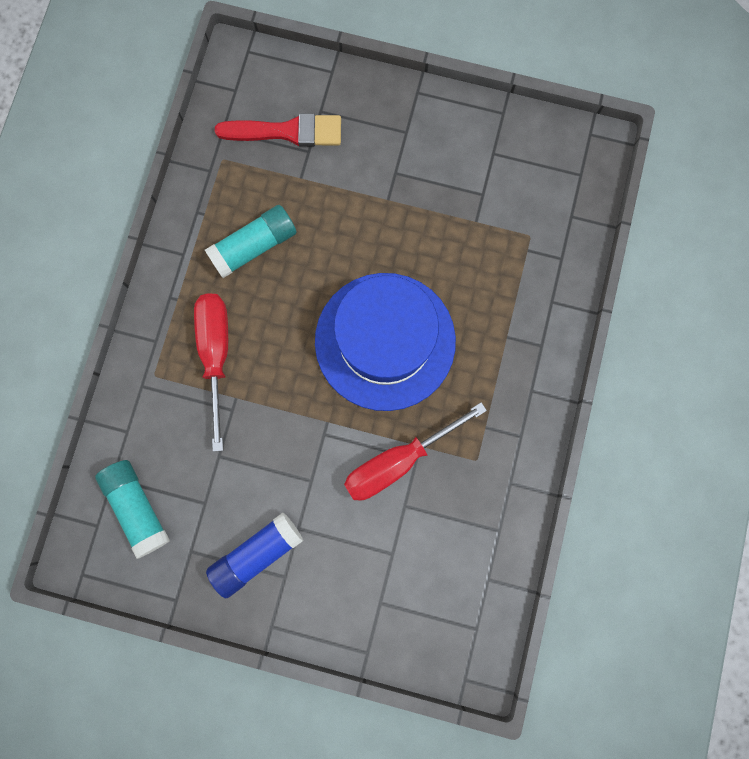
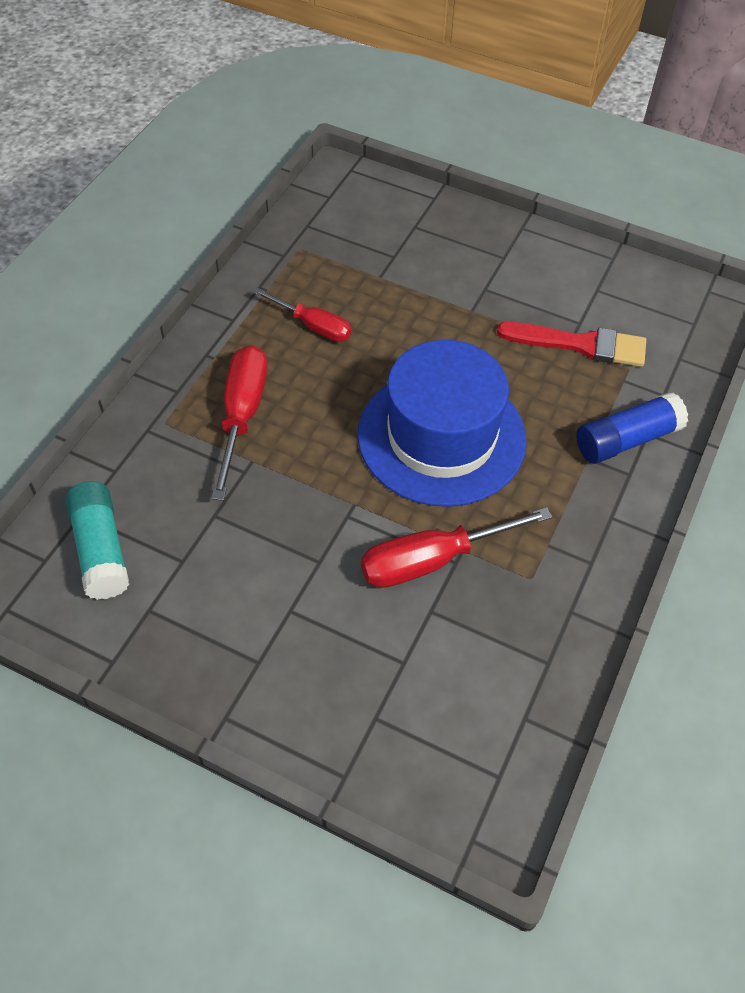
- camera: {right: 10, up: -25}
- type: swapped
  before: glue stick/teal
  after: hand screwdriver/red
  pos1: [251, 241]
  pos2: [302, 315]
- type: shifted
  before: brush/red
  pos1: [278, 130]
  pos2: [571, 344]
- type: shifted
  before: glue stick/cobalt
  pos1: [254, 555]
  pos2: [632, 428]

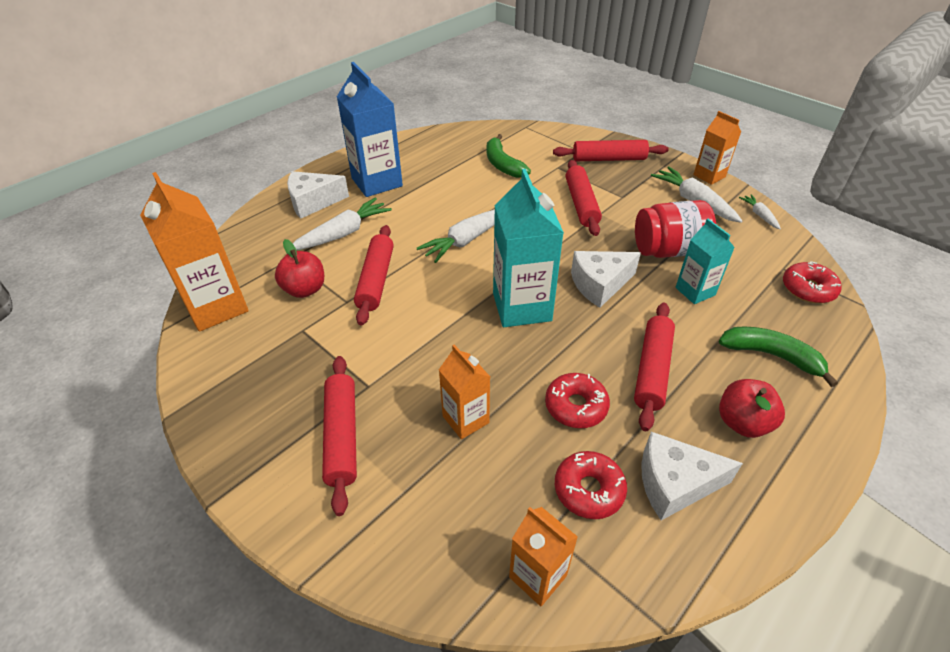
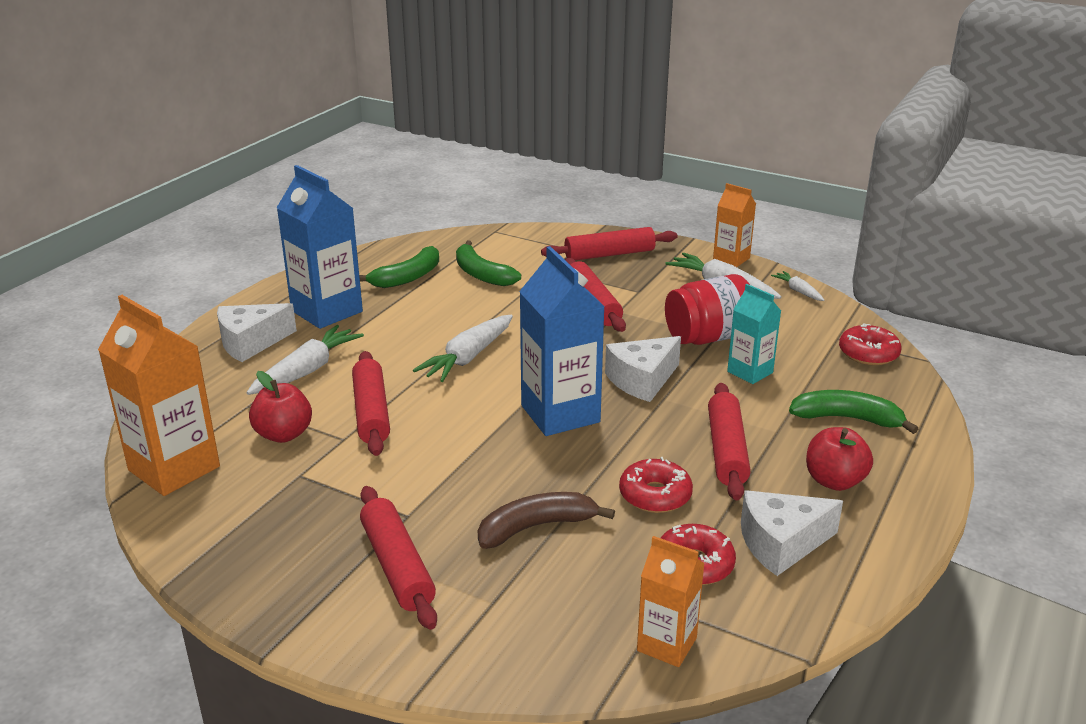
- camera: {right: -15, up: -15}
- type: new
  after: banana fruit/leaf-green
  pos2: [399, 267]
- type: swapped
  before: carton/bright orange
  after: banana fruit/brown
  pos1: [464, 392]
  pos2: [546, 520]
- type: repainted
  before: carton/teal
  after: carton/cobalt
  pos1: [528, 248]
  pos2: [562, 341]

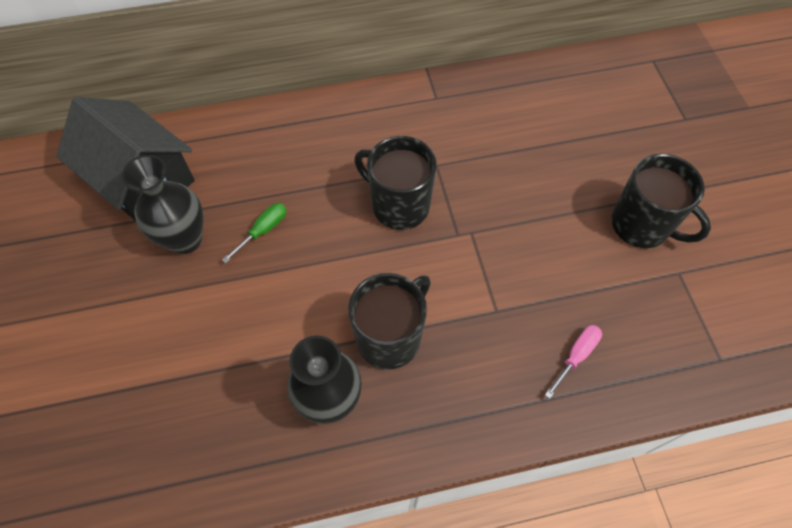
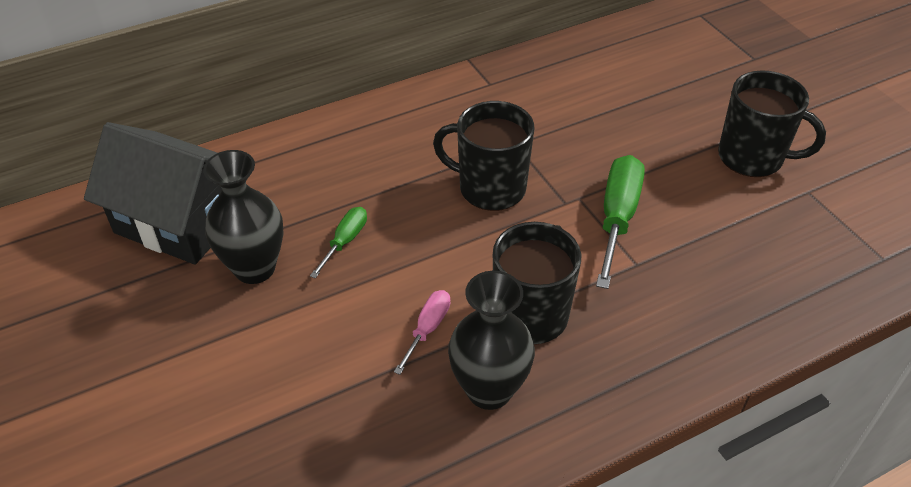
- camera: {right: -15, up: -15}
- type: shifted
  before: hand screwdriver/rosy
  pos1: [573, 362]
  pos2: [422, 332]
- type: new
  after: hand screwdriver/leaf-green
  pos2: [620, 222]

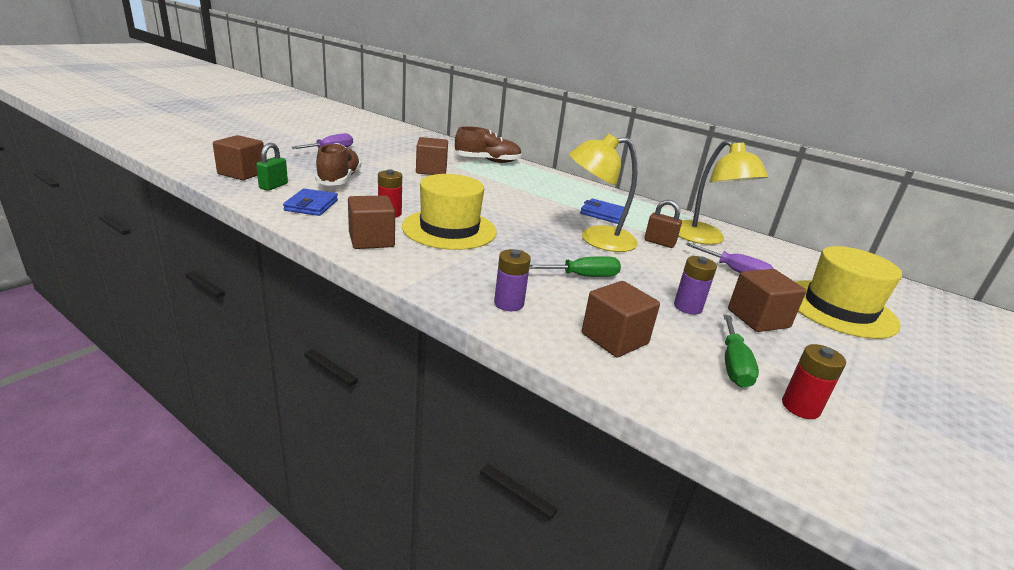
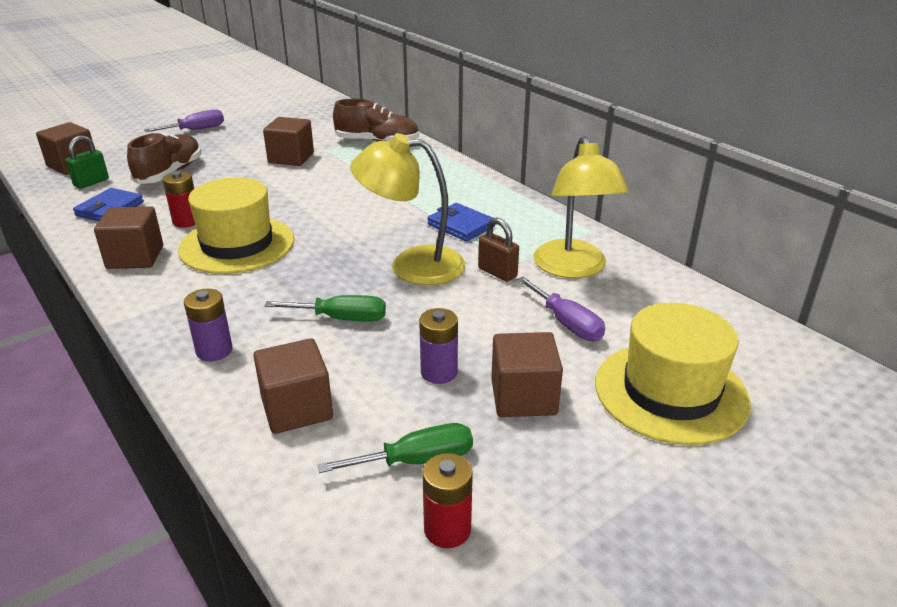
- camera: {right: 20, up: 5}
- type: rotated
  before: hand screwdriver/leaf-green
  pos1: [741, 351]
  pos2: [395, 448]
  turn: -135

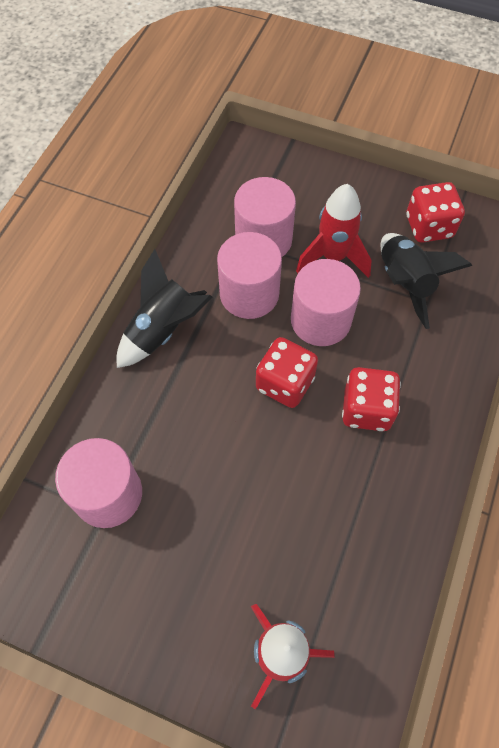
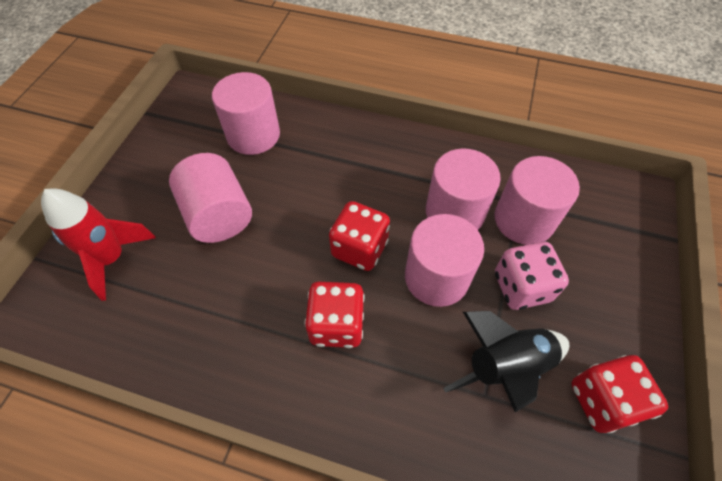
- camera: {right: 85, up: -5}
- type: new
  after: cylinder shape/rosy
  pos2: [210, 198]
- type: swapped
  before: rocket/red
  after: dice/rosy
  pos1: [334, 231]
  pos2: [532, 276]
- type: gone
  before: rocket/black
  pos1: [164, 308]

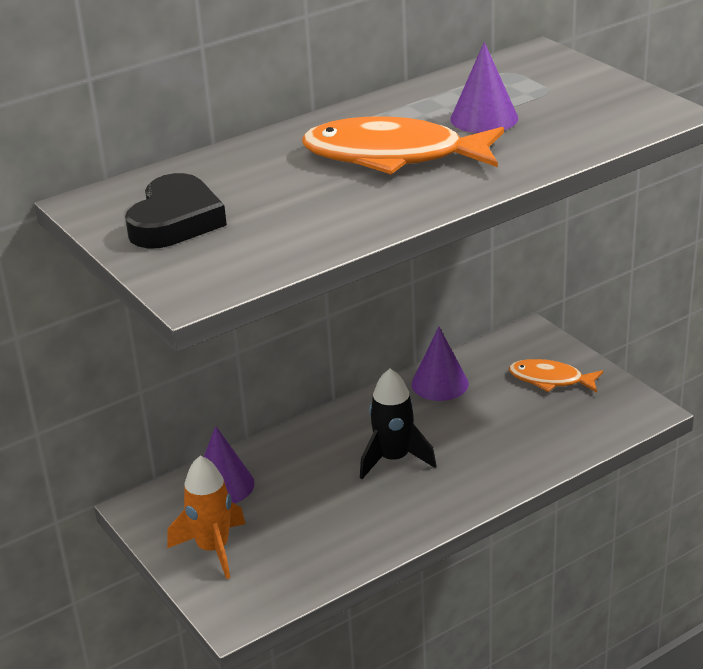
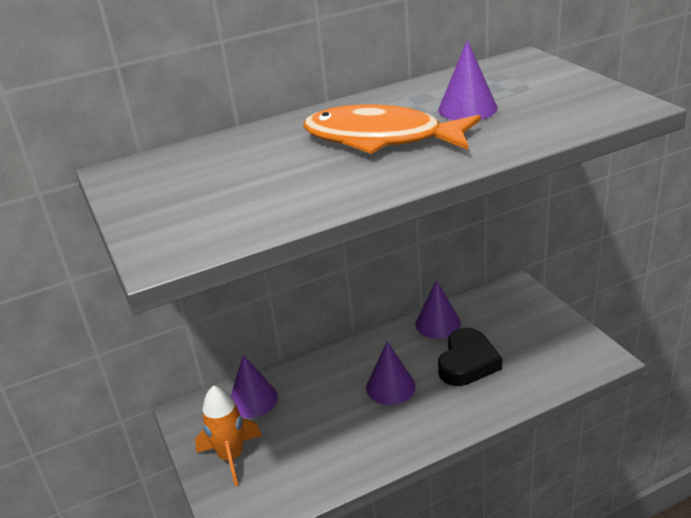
- camera: {right: 10, up: 0}
- type: swapped
  before: rocket/black
  after: cone/violet
  pos1: [398, 424]
  pos2: [391, 373]
- type: shifted
  before: heart/black
  pos1: [176, 210]
  pos2: [470, 357]
- type: gone
  before: fish/bright orange
  pos1: [556, 376]

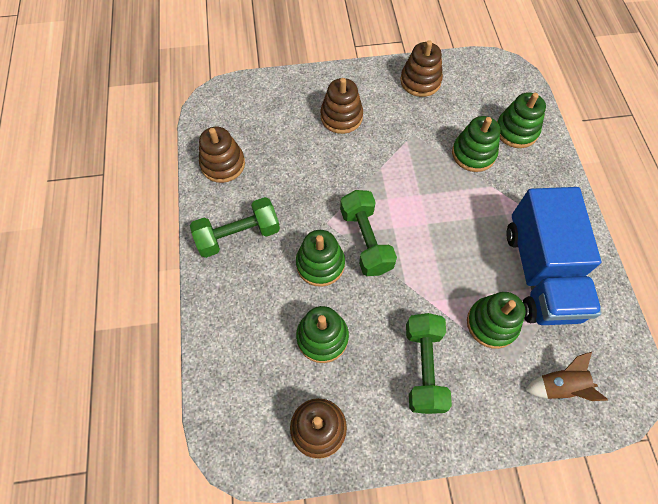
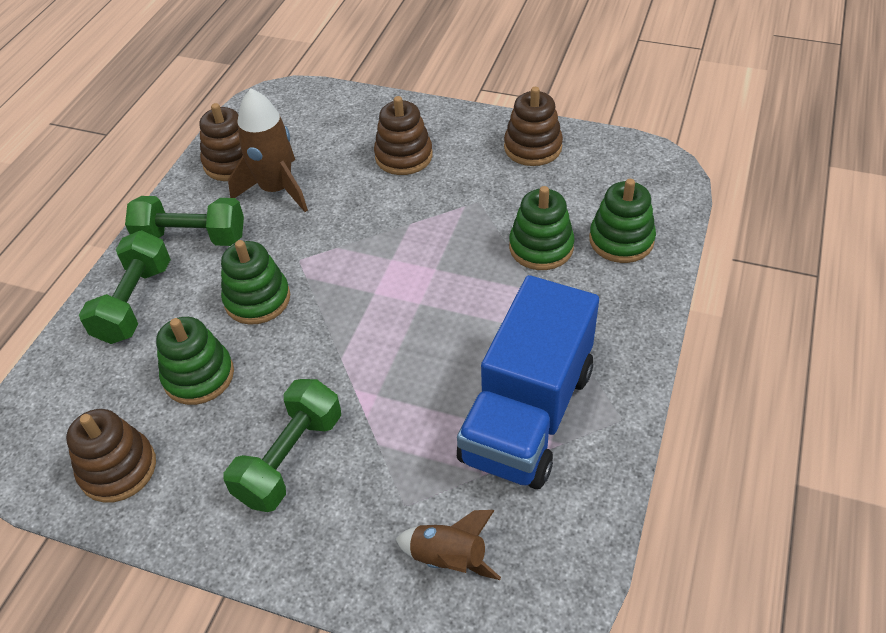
- camera: {right: 30, up: -15}
- type: shifted
  before: hand weight/leaf-green
  pos1: [368, 233]
  pos2: [125, 287]
- type: new
  after: rocket/brown
  pos2: [268, 150]
- type: gone
  before: ring stacker/leaf-green
  pos1: [496, 320]

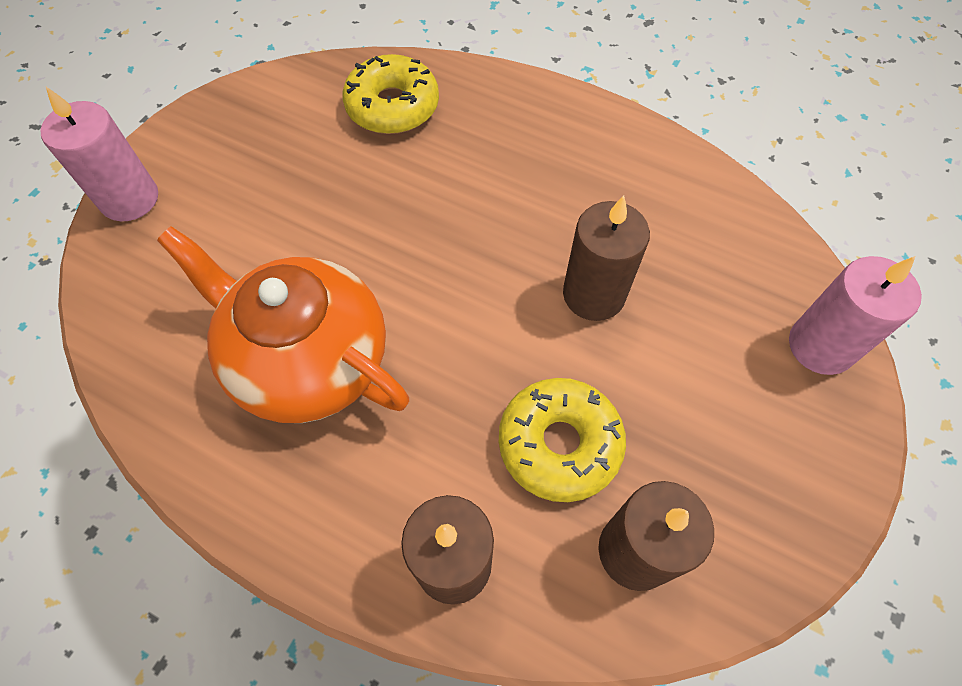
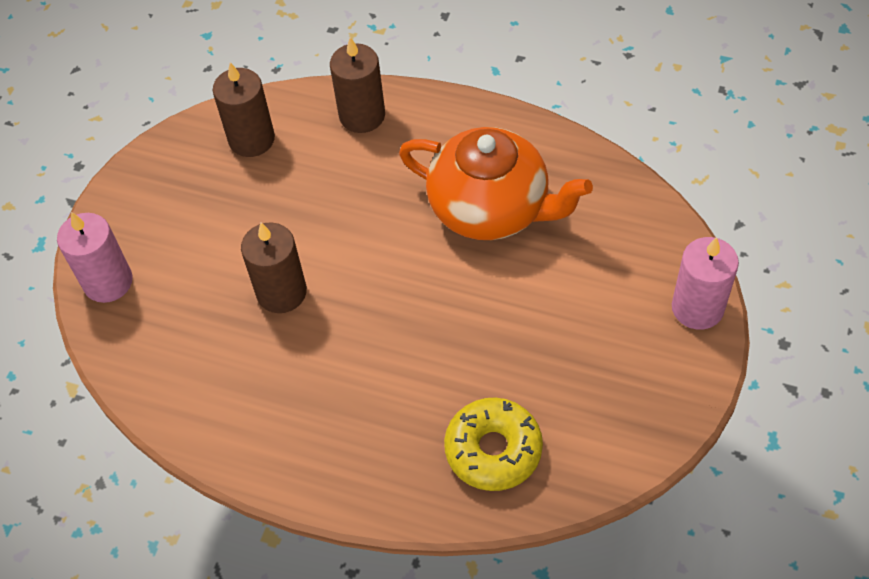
- camera: {right: 175, up: -5}
- type: gone
  before: donut/bright yellow
  pos1: [562, 440]

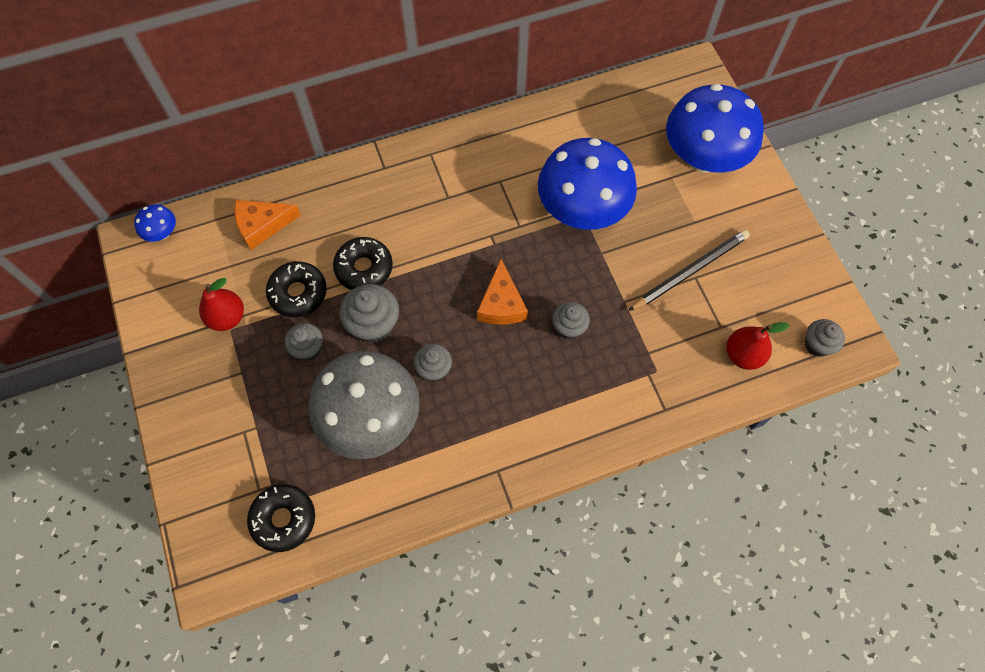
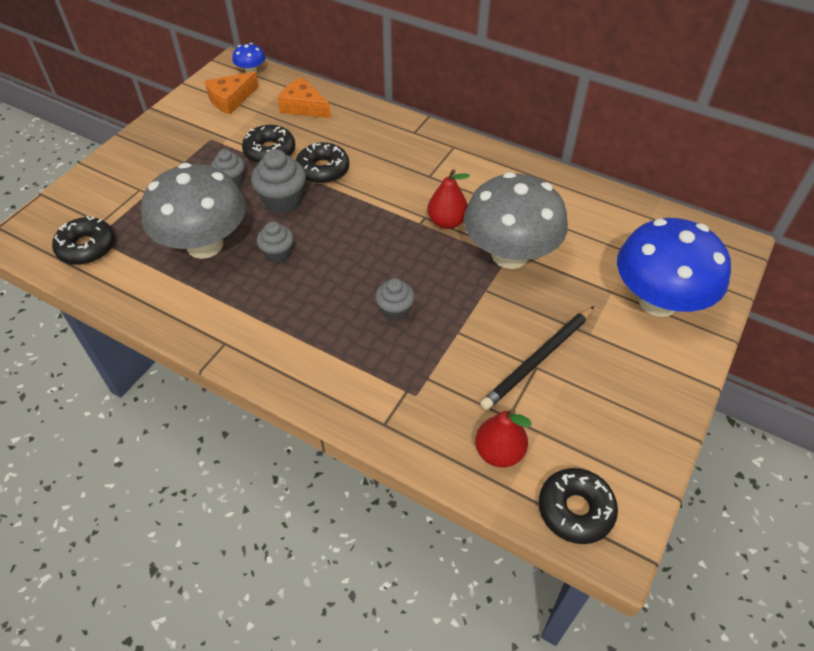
- camera: {right: 50, up: -15}
- type: shifted
  before: cheese wedge/bright orange
  pos1: [502, 292]
  pos2: [232, 92]
- type: shifted
  before: toy pear/red
  pos1: [221, 304]
  pos2: [448, 199]
- type: repainted
  before: fungus/cobalt
  after: fungus/ash-grey
  pos1: [587, 184]
  pos2: [516, 220]
- type: rotated
  before: lead pencil/black
  pos1: [689, 270]
  pos2: [537, 358]
  turn: 120
- type: swapped
  before: cupcake/ash-grey
  after: donut/black
  pos1: [825, 338]
  pos2: [578, 506]

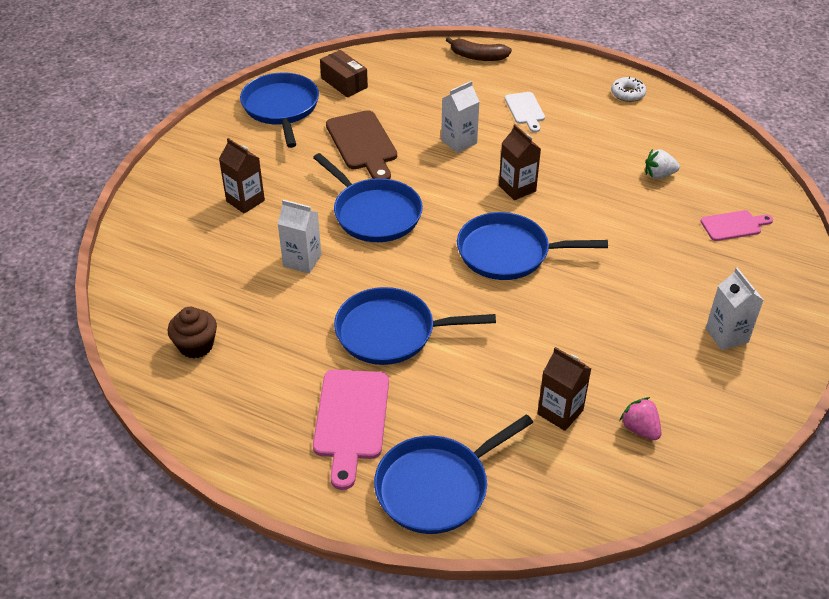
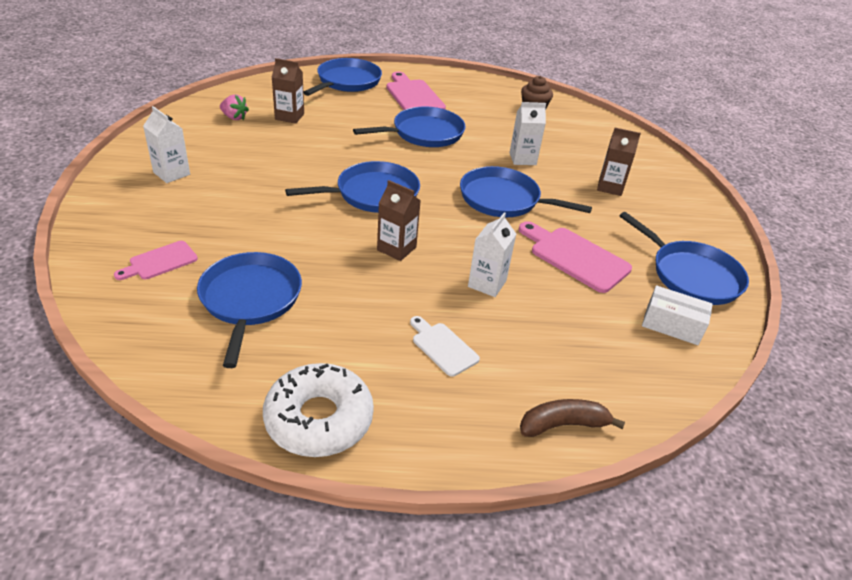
- camera: {right: 150, up: -5}
- type: swapped
  before: strawberry/white
  after: pan/cobalt
  pos1: [662, 164]
  pos2: [249, 310]
- type: scaled
  before: donut/white
  pos1: [628, 89]
  pos2: [318, 410]
  scale: 2.01
- type: repainted
  before: chopping board/brown
  after: chopping board/rosy
  pos1: [361, 144]
  pos2: [575, 257]
- type: repainted
  before: box/brown
  after: box/white
  pos1: [344, 73]
  pos2: [677, 315]

